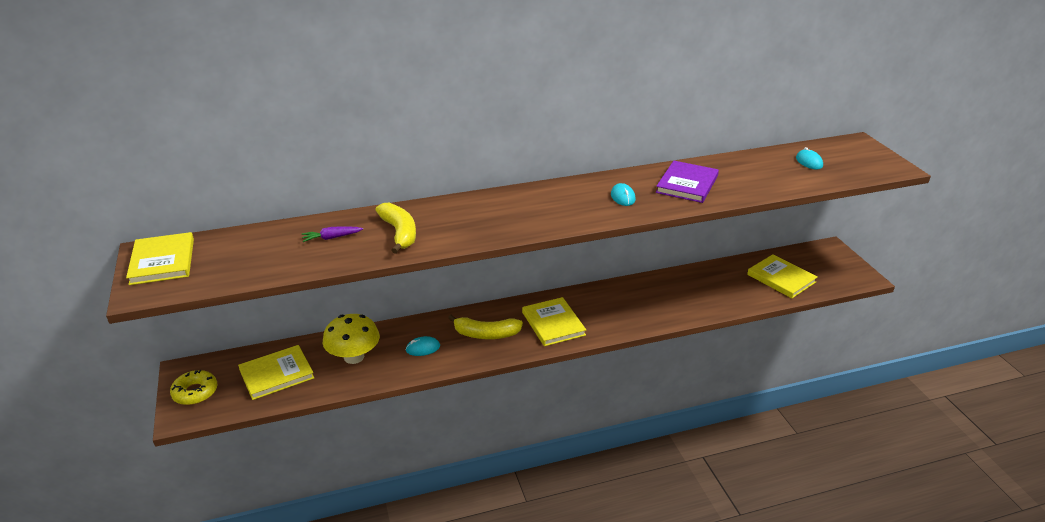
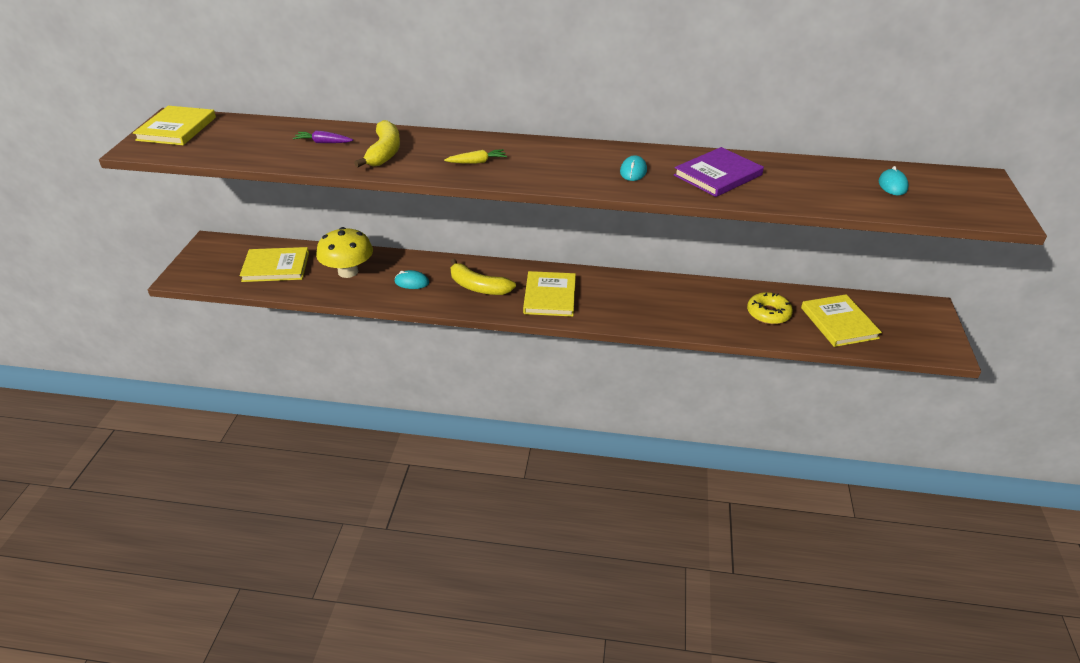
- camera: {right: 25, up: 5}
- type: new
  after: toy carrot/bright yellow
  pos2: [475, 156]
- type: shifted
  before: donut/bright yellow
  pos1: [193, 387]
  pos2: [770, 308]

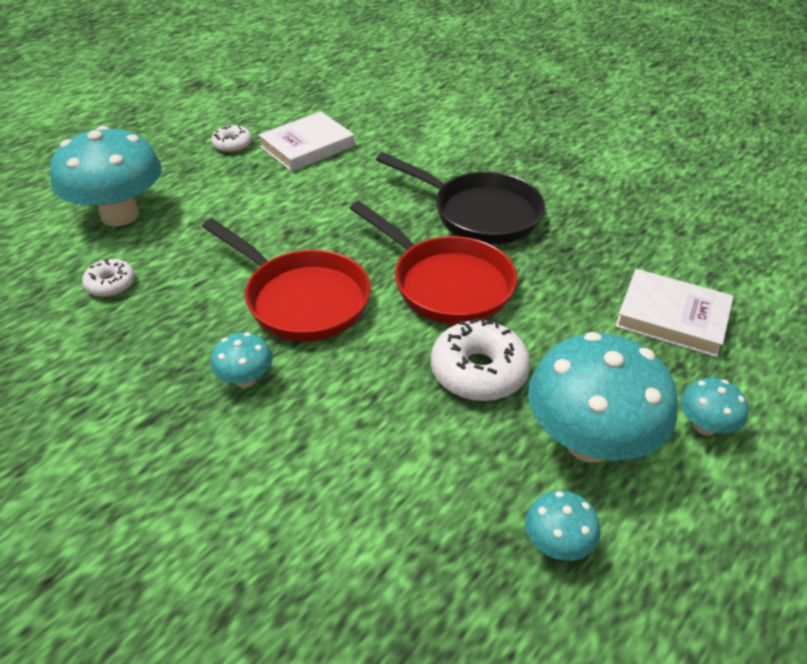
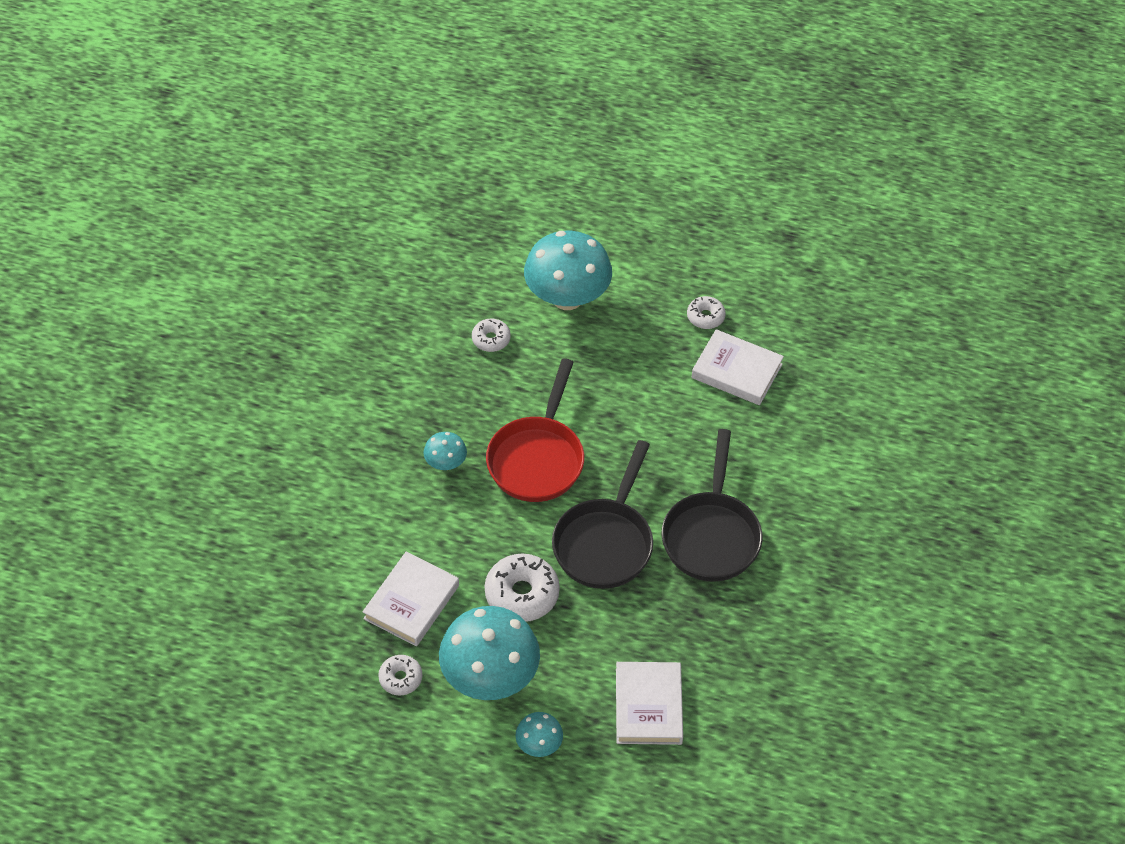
- camera: {right: 65, up: 10}
- type: new
  after: book/white
  pos2: [411, 599]
- type: swapped
  before: fungus/teal
  after: donut/white
  pos1: [562, 525]
  pos2: [400, 675]
- type: repainted
  before: pan/red
  after: pan/black
  pos1: [433, 262]
  pos2: [602, 514]

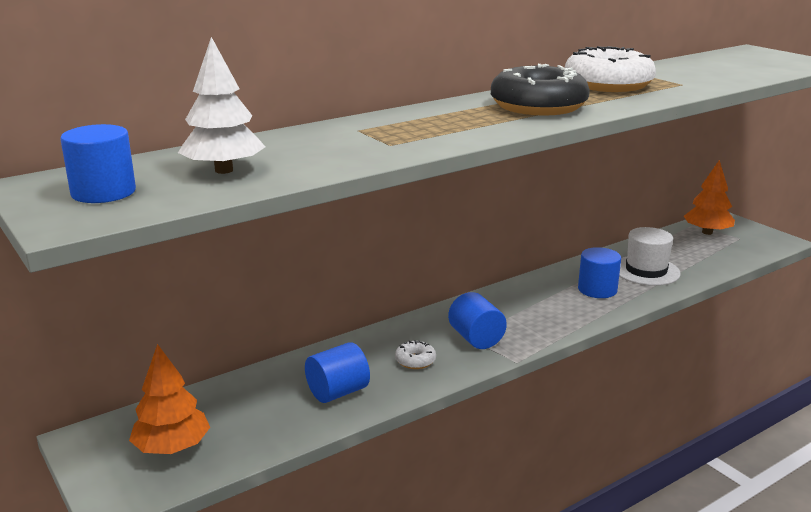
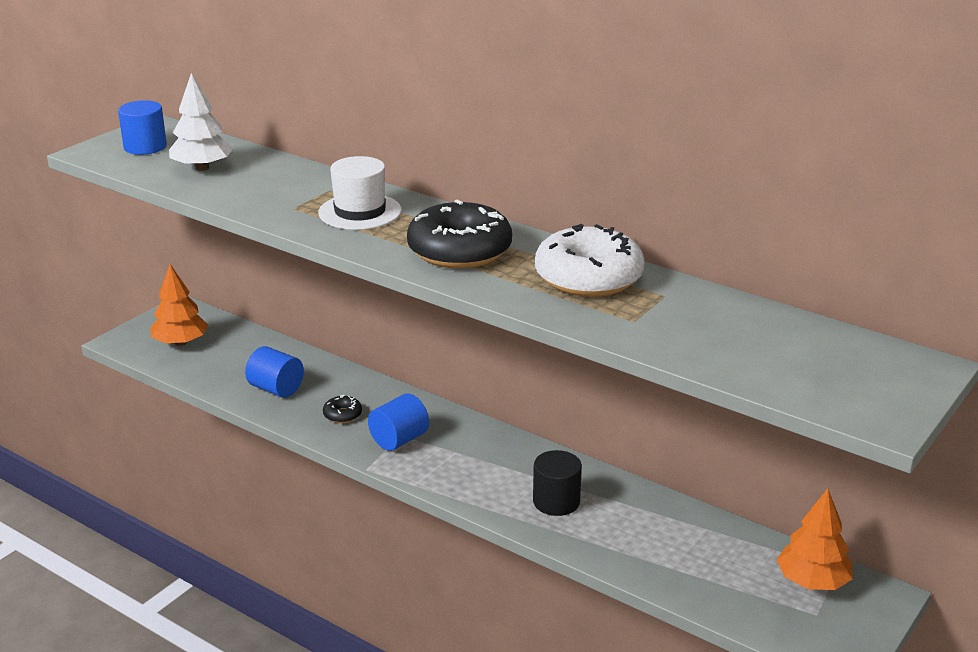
- camera: {right: 70, up: 5}
- type: shifted
  before: top hat/white
  pos1: [650, 256]
  pos2: [360, 193]
- type: repainted
  before: donut/white
  after: donut/black
  pos1: [415, 354]
  pos2: [342, 409]
- type: repainted
  before: cylinder shape/cobalt
  after: cylinder shape/black
  pos1: [599, 272]
  pos2: [557, 483]

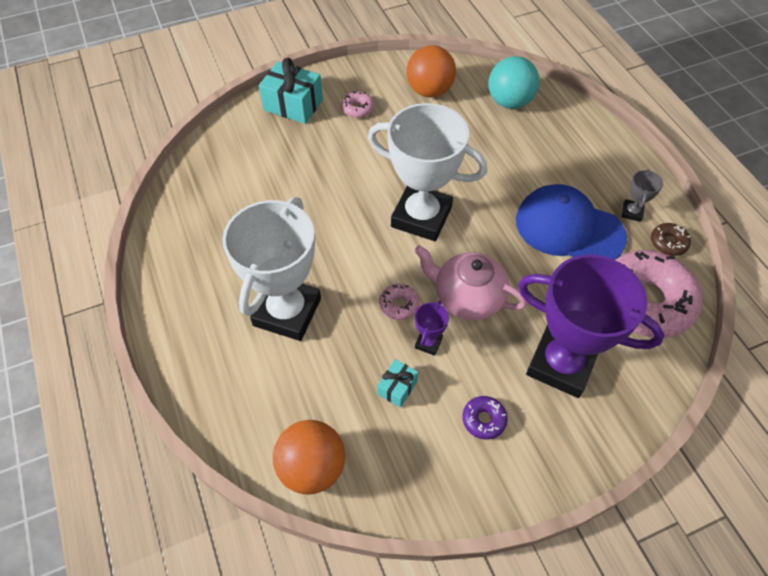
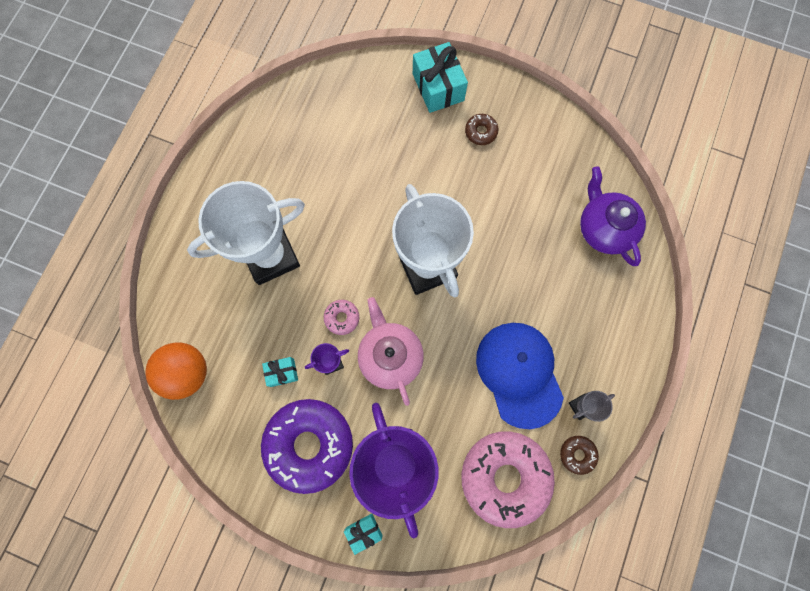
- camera: {right: 45, up: 20}
- type: scaled
  before: donut/violet
  pos1: [485, 418]
  pos2: [307, 446]
  scale: 2.4
- type: new
  after: wrapped gift/teal
  pos2: [363, 534]
- type: repainted
  before: donut/rosy
  after: donut/brown
  pos1: [357, 104]
  pos2: [482, 129]
- type: swapped
  before: play ball/teal
  after: tea pot/violet
  pos1: [513, 82]
  pos2: [613, 216]
- type: gone
  before: play ball/bright orange
  pos1: [431, 71]

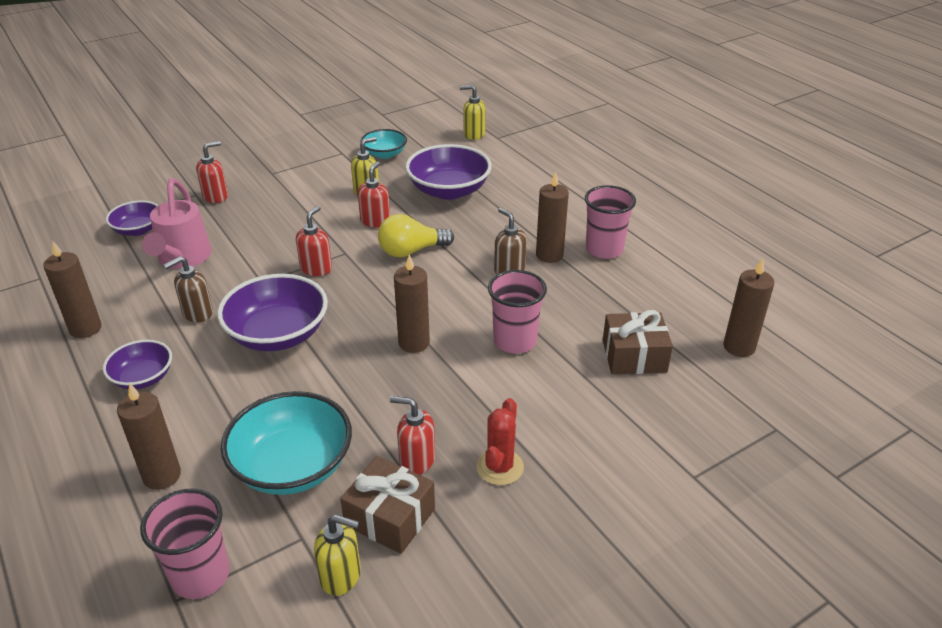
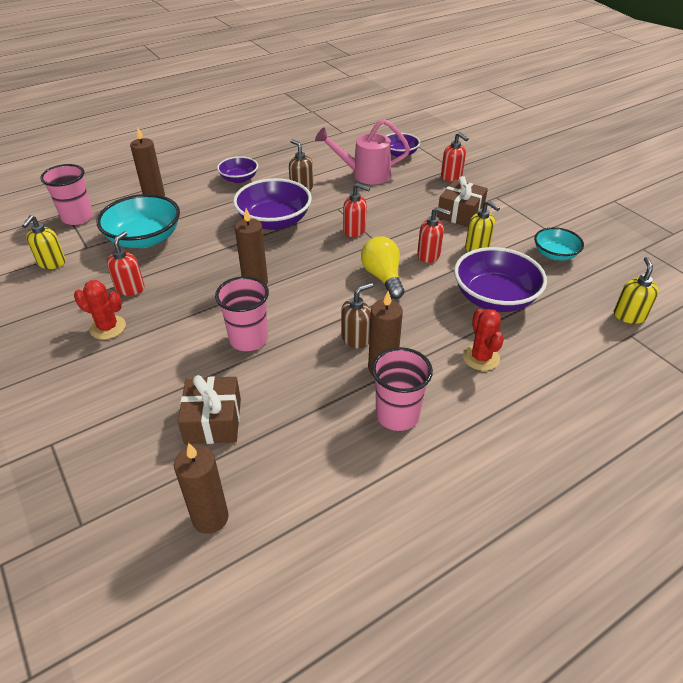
- camera: {right: 90, up: 5}
- type: shifted
  before: wrapped gift/brown
  pos1: [387, 505]
  pos2: [462, 201]
- type: new
  after: saguaro cactus/red
  pos2: [483, 340]
- type: gone
  before: candle/brown
  pos1: [72, 289]

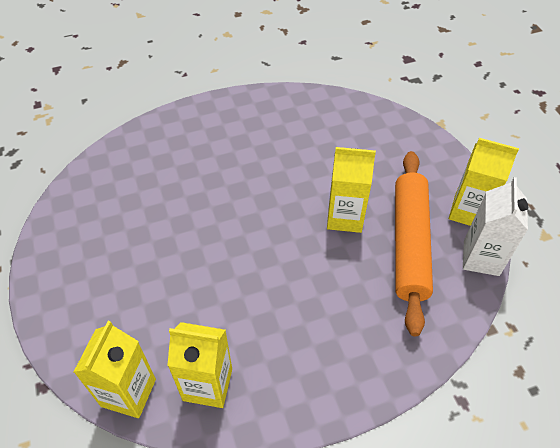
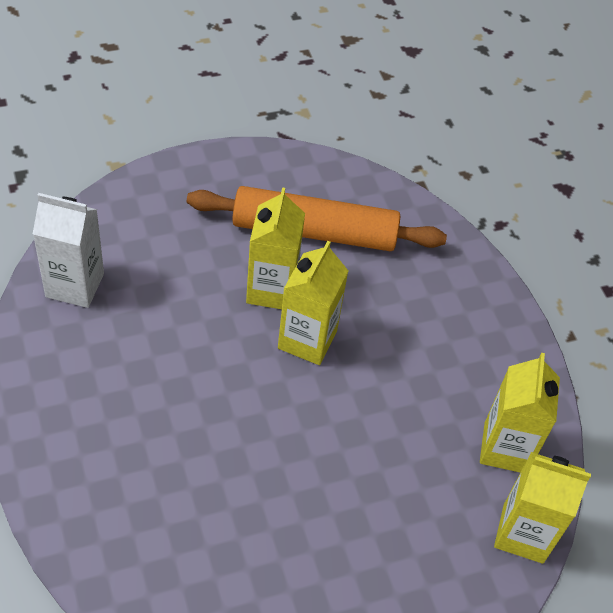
- camera: {right: -95, up: 0}
- type: shifted
  before: carton/white
  pos1: [495, 226]
  pos2: [68, 250]
- type: shifted
  before: carton/bright yellow
  pos1: [484, 182]
  pos2: [313, 303]

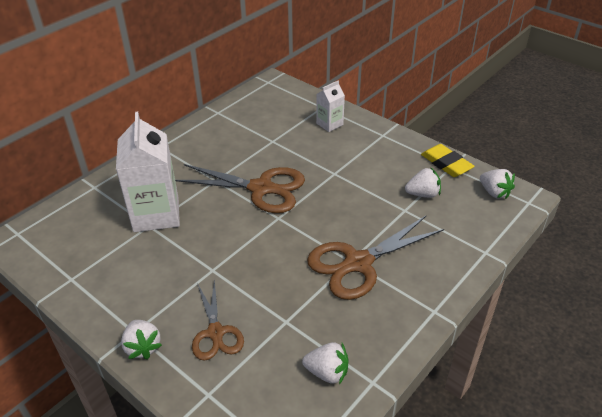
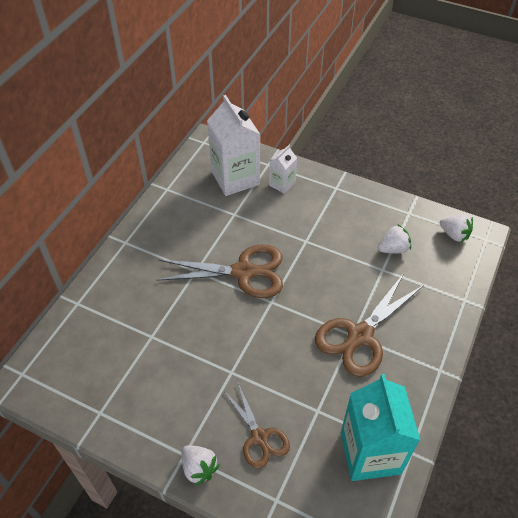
- camera: {right: -15, up: 10}
- type: shifted
  before: carton/white
  pos1: [148, 172]
  pos2: [234, 145]
- type: swapped
  before: strawberry/white
  after: carton/teal
  pos1: [325, 363]
  pos2: [380, 427]
- type: gone
  before: pencil eraser/bright yellow
  pos1: [448, 160]

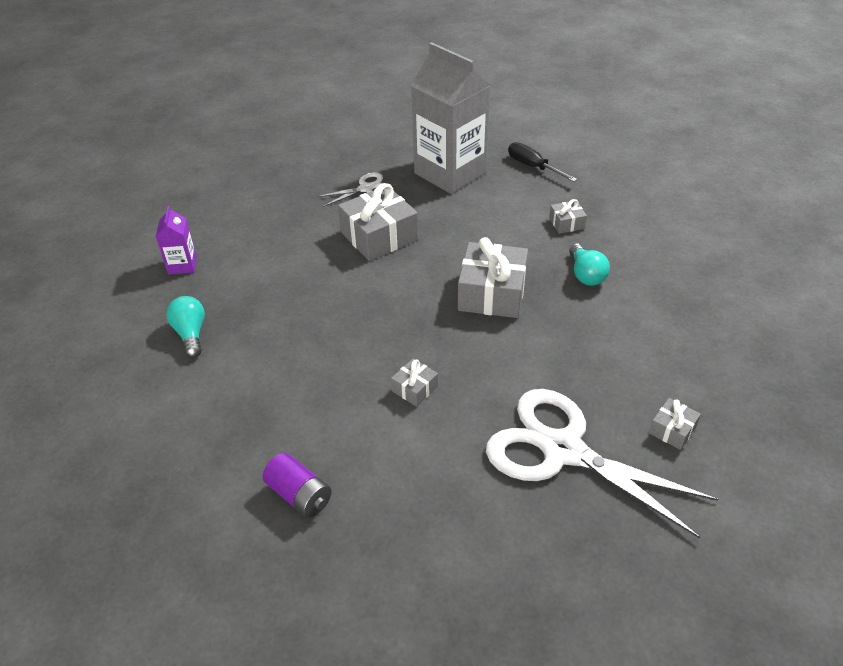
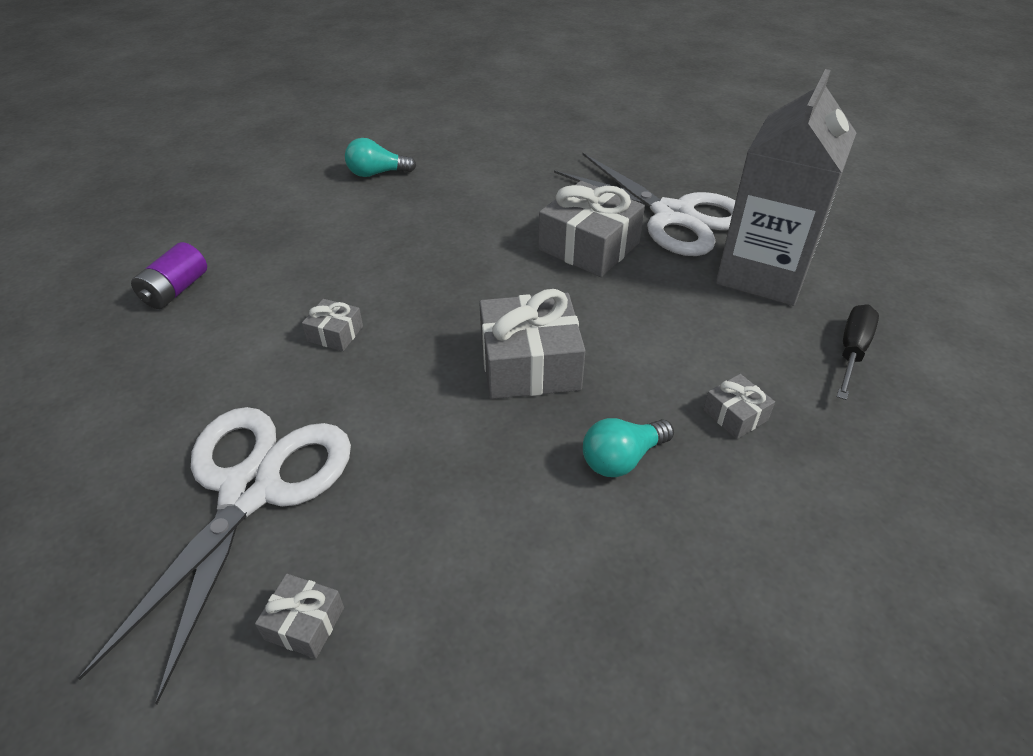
- camera: {right: 70, up: 0}
- type: rotated
  before: light bulb/teal
  pos1: [185, 327]
  pos2: [380, 157]
  turn: -150
- type: scaled
  before: shears/white
  pos1: [349, 189]
  pos2: [645, 204]
  scale: 2.1
- type: gone
  before: carton/violet
  pos1: [176, 240]

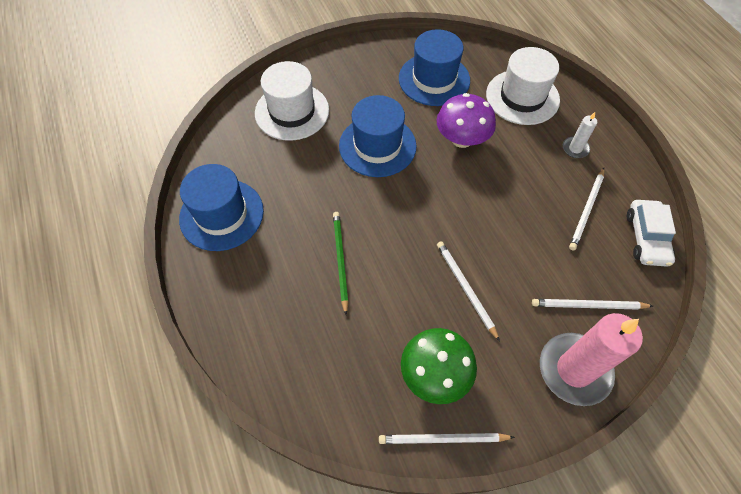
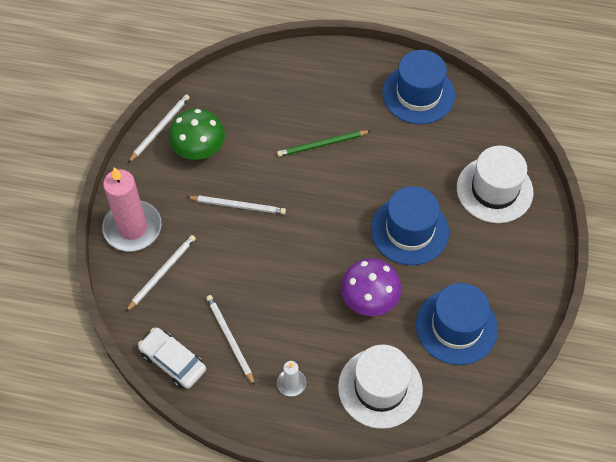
- camera: {right: 125, up: 0}
- type: rotated
  before: lead pencil/leaf-green
  pos1: [341, 263]
  pos2: [323, 143]
  turn: 135

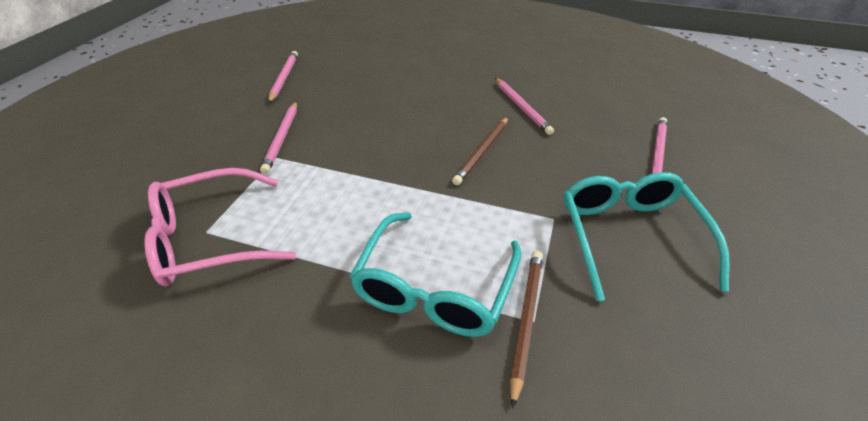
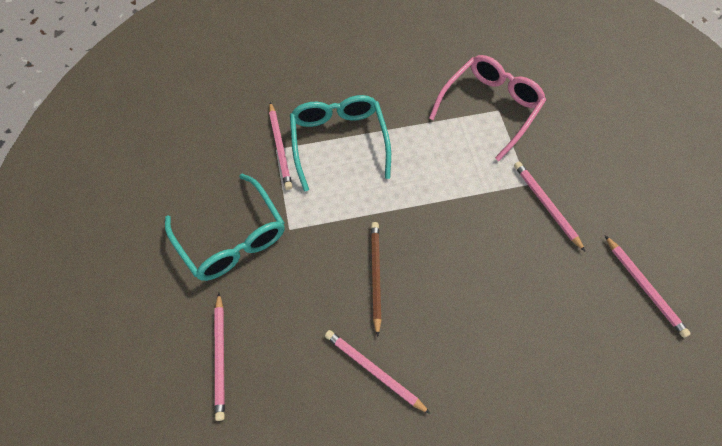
- camera: {right: 150, up: 20}
- type: repainted
  before: lead pencil/brown
  after: lead pencil/rosy
  pos1: [526, 330]
  pos2: [281, 146]

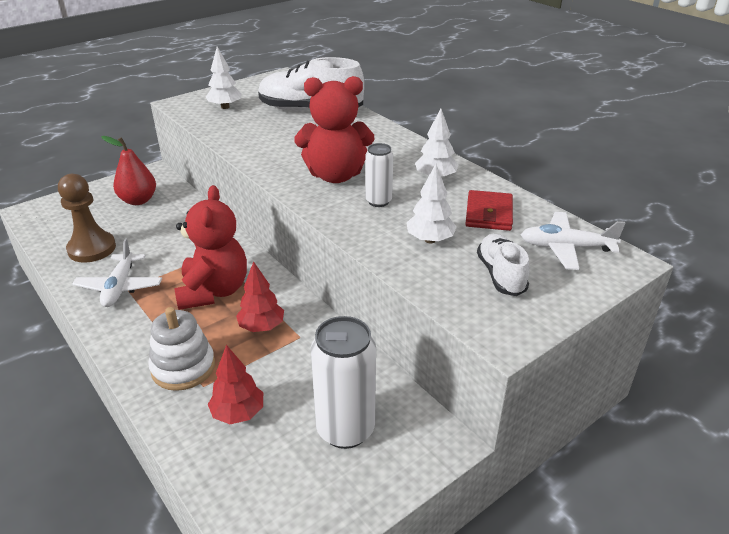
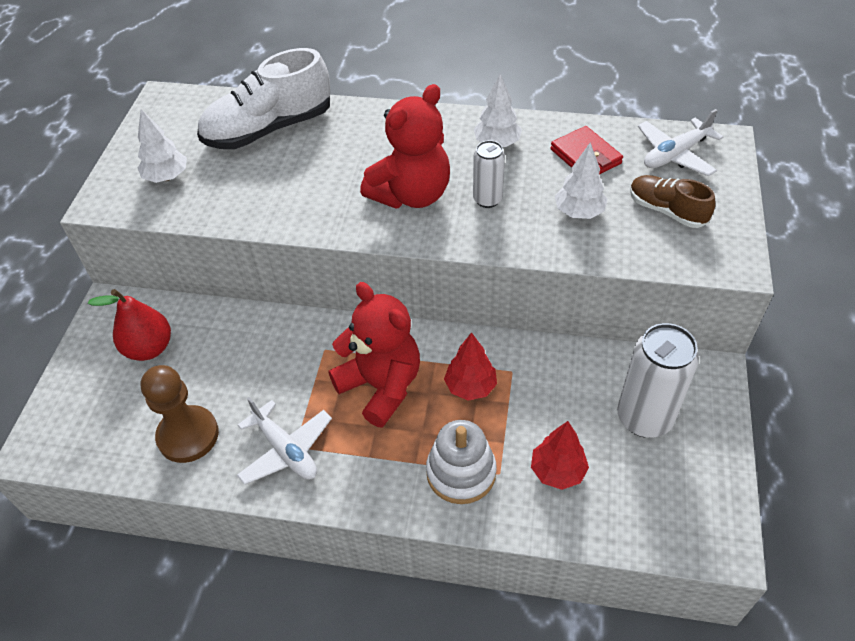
- camera: {right: -40, up: 15}
- type: repainted
  before: sneaker/white
  after: sneaker/brown
  pos1: [503, 265]
  pos2: [673, 201]

